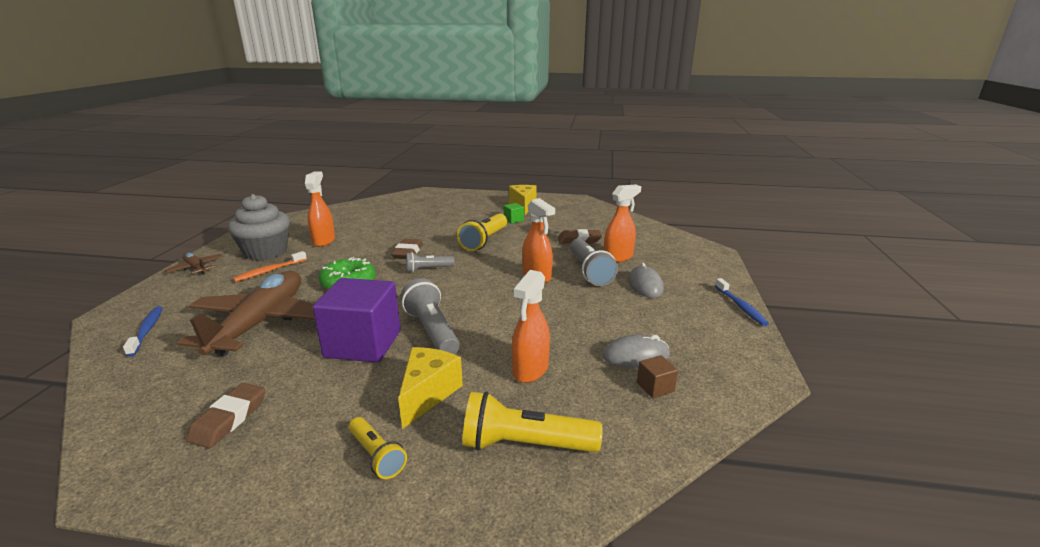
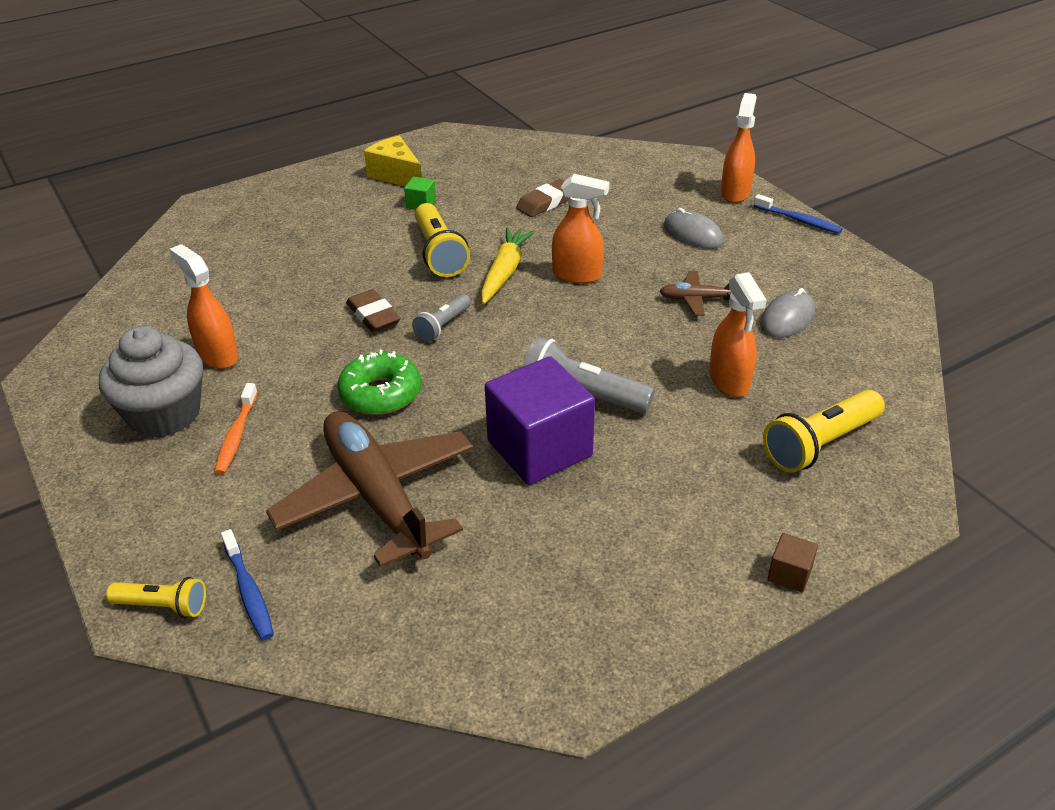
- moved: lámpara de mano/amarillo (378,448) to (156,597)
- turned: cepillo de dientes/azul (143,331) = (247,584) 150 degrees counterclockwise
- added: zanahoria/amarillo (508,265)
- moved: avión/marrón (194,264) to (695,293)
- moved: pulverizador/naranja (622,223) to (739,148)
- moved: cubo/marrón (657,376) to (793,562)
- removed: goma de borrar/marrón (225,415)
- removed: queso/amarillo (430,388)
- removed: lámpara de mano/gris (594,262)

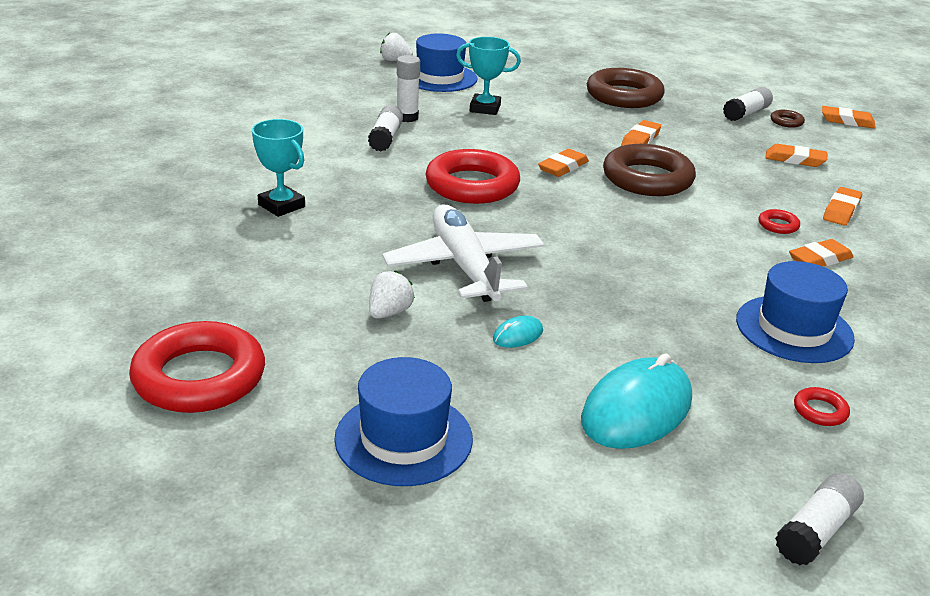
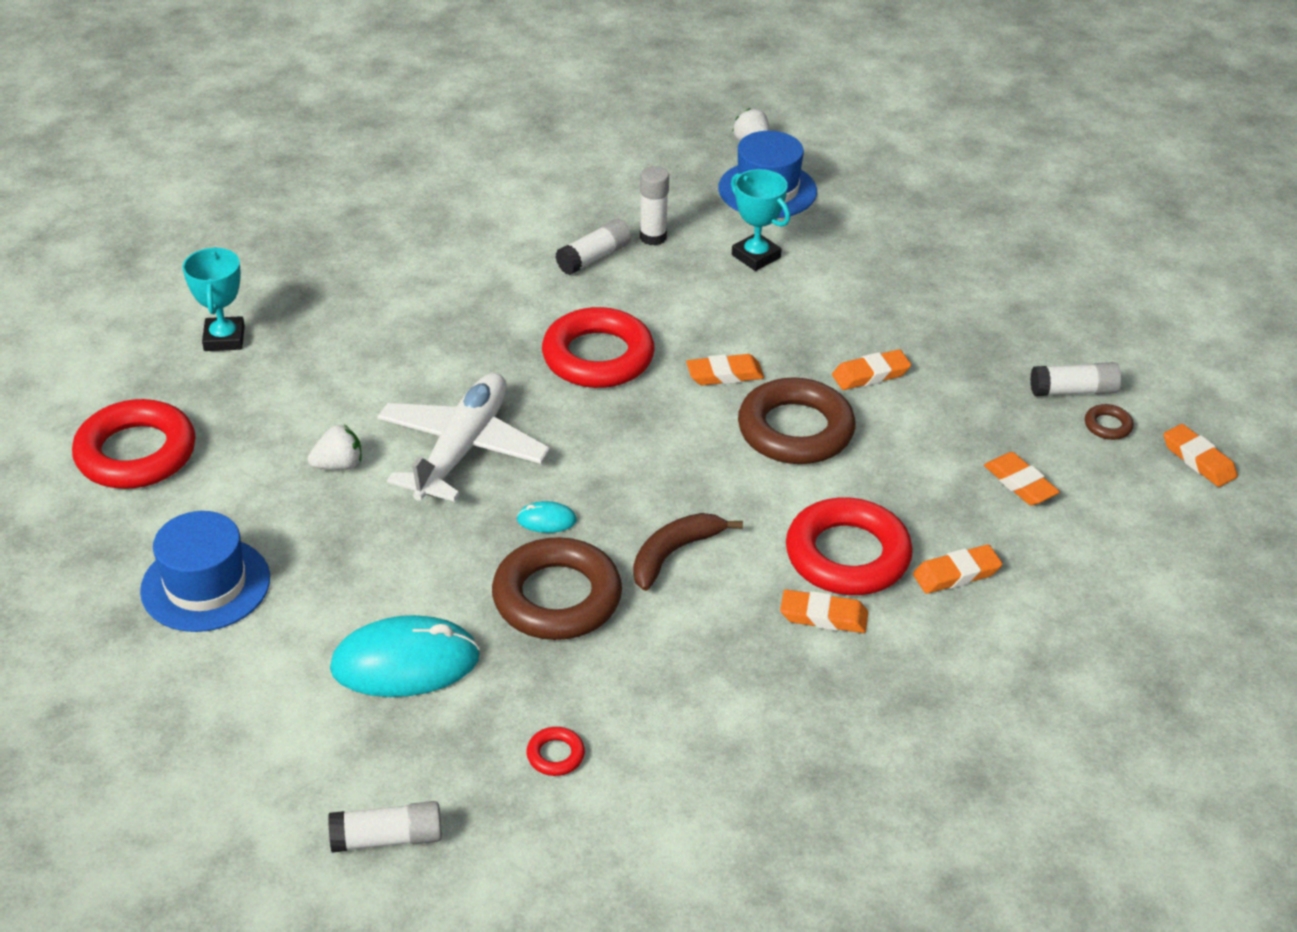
- moved: trofeo/turquesa (278,168) to (214,299)
- moved: anillo/marrón (626,88) to (557,588)
- moved: ratón/turquesa (518,332) to (547,517)
- added: plátano/marrón (688,552)
- resized: anillo/rojo (779,221) = (849,546) x2.41
- removed: sombrero/azul (795,312)

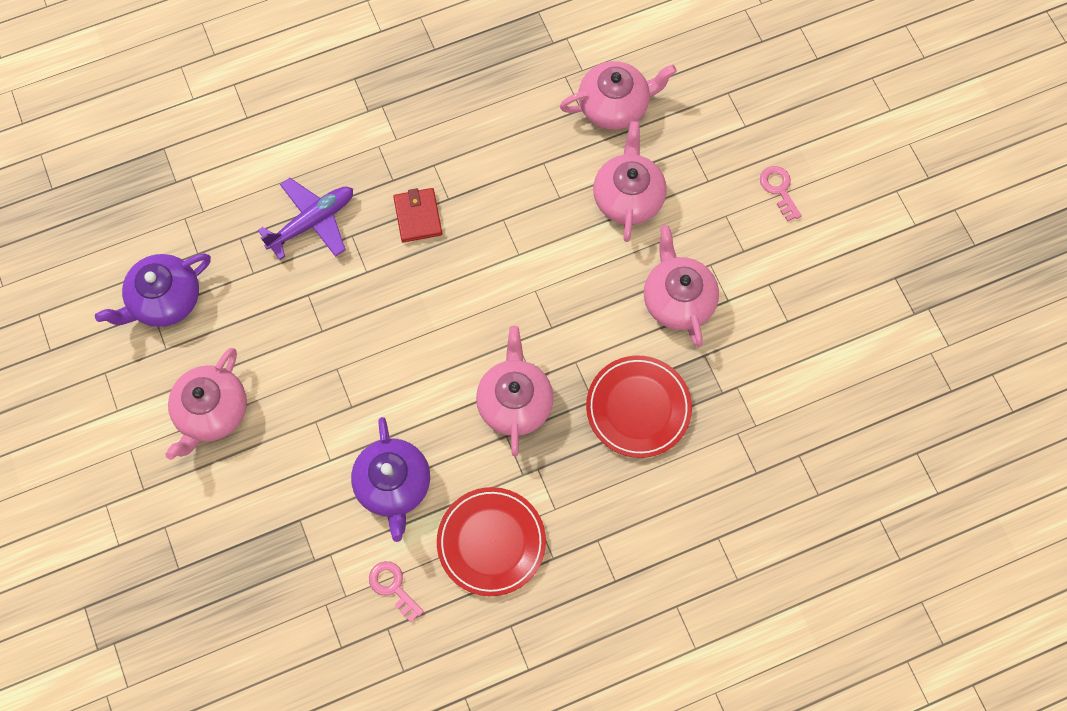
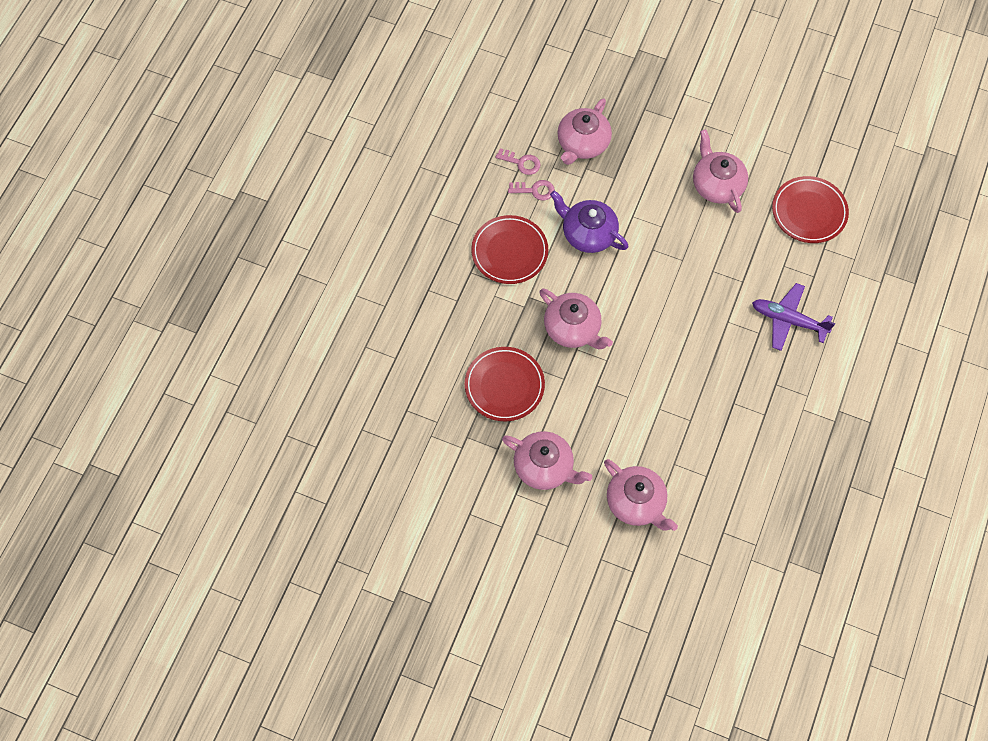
- moved: llave/rosa (781,194) to (518,161)
- moved: tetera/rosa (618,95) to (585,131)
- turned: avión/morado (305,219) = (793,317) 105 degrees clockwise
- replaced: tetera/morado (153,290) to plato/rojo (810,209)
- removed: cartera/rojo (417,215)

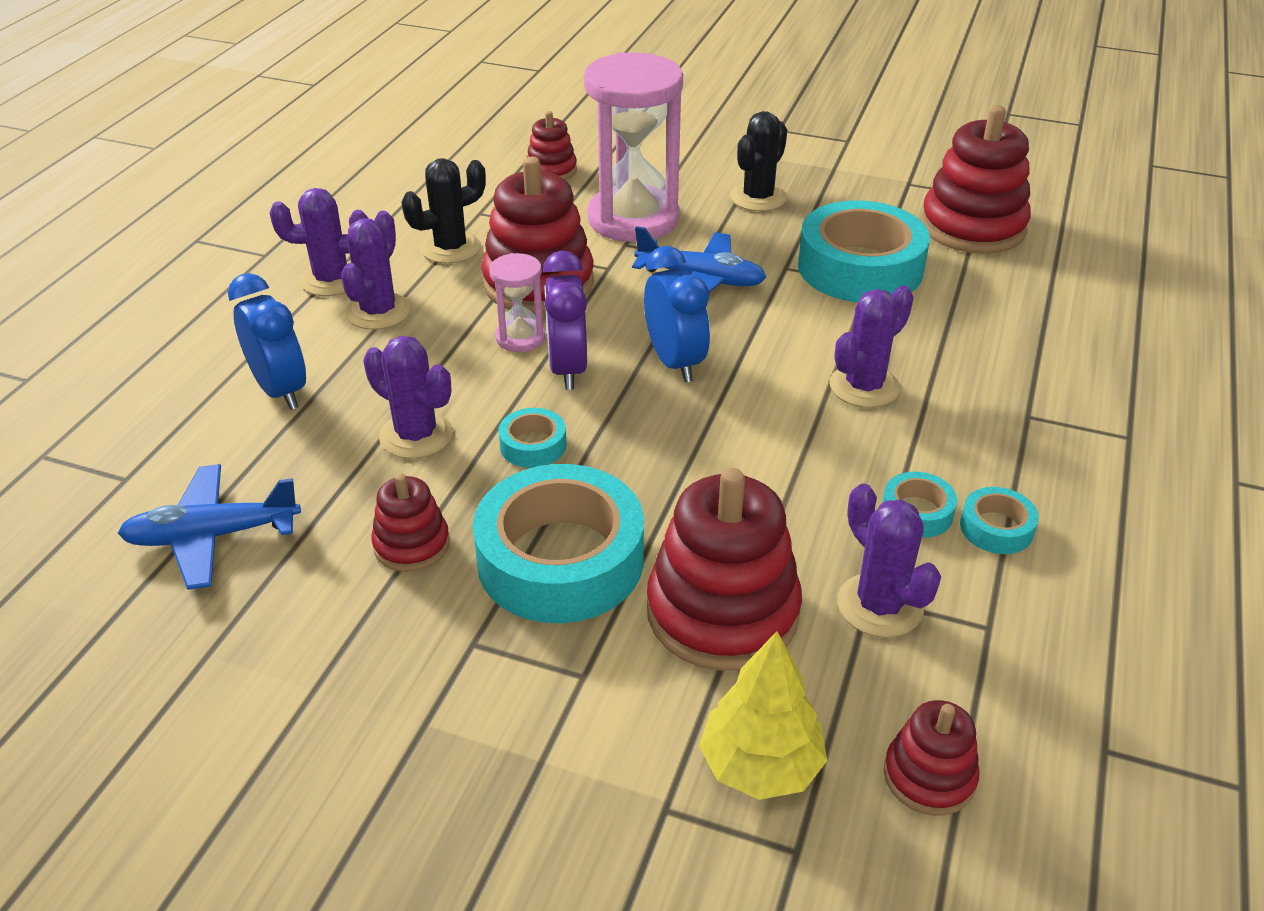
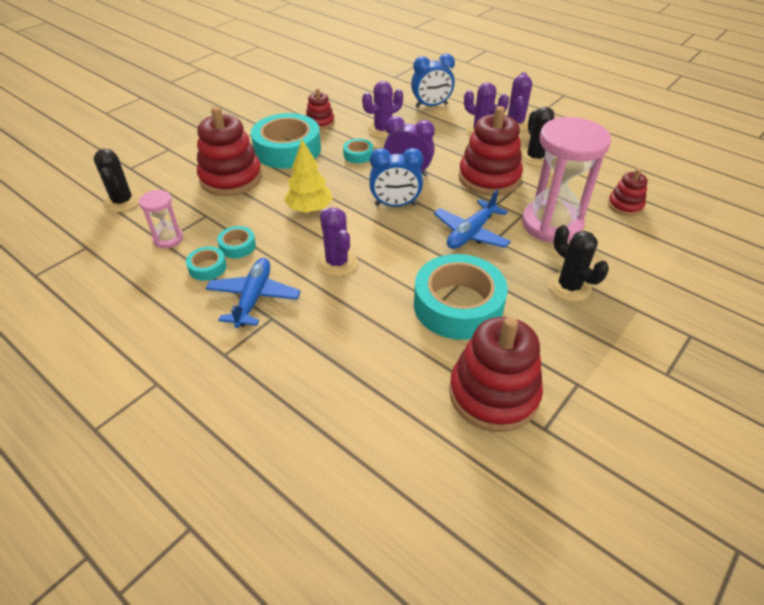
- replaced: juguete apilable/rojo (932,758) to cactus/negro (117,180)
- moved: reloj de arena/rosa (517,302) to (161,219)
- moved: avión/azul (209,527) to (253,293)
- moved: árbol/amarillo (763,715) to (308,176)
- removed: cactus/morado (889,561)

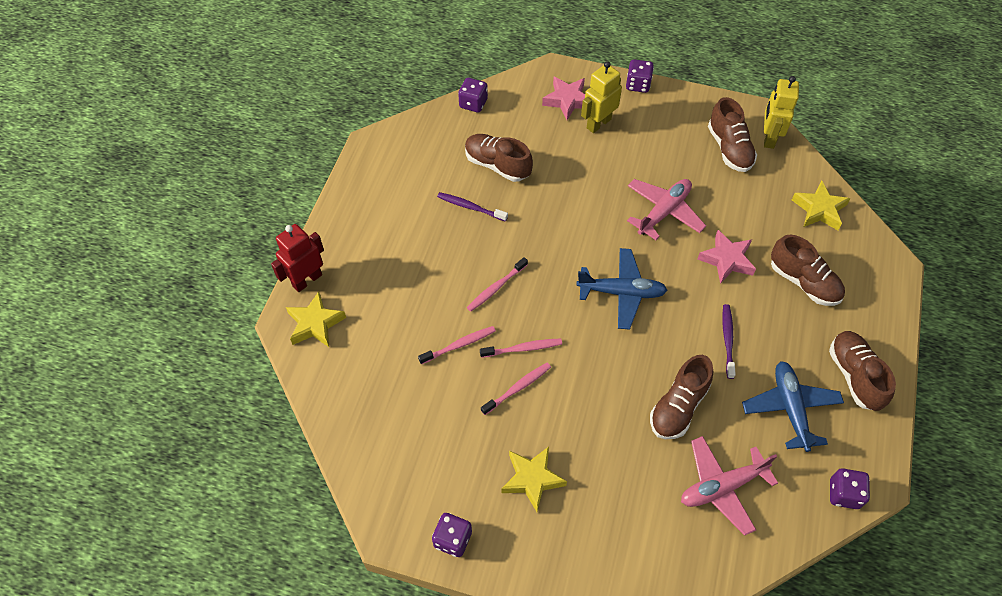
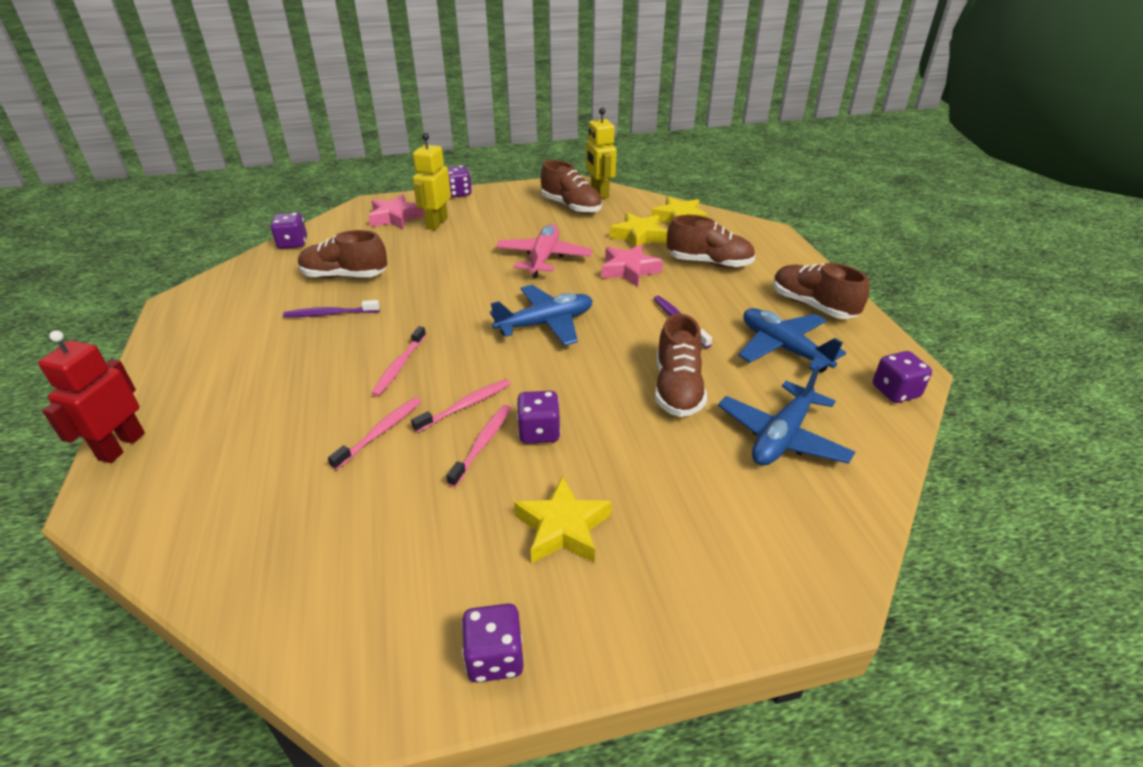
- added: dado/morado (539,417)
- moved: estrella/amarillo (316,319) to (638,230)
- recoloured: avión/rosa (729,486) to avión/azul (786,416)

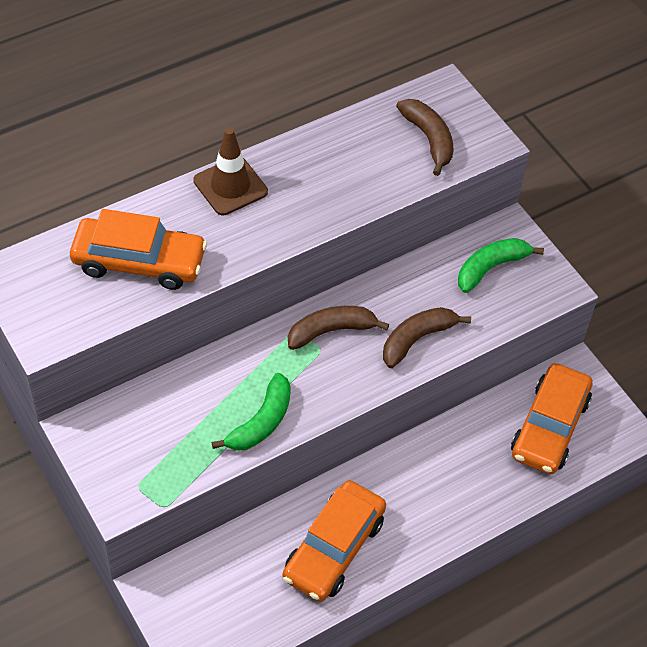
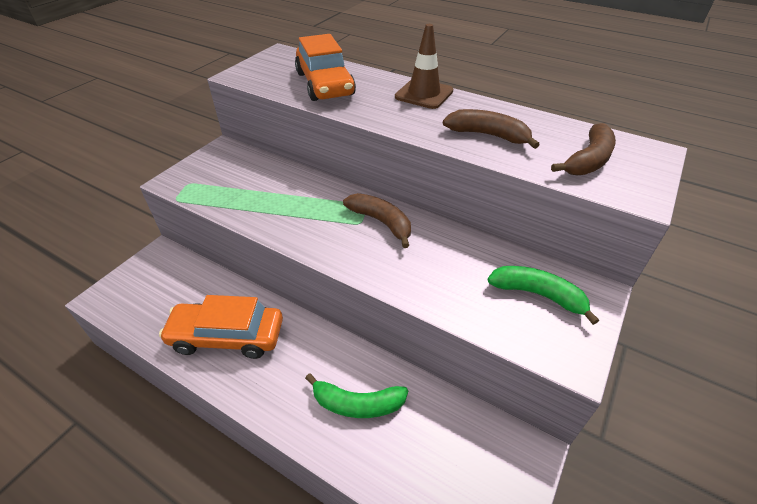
- moved: plátano/verde (251,412) to (356,395)
- moved: plátano/marrón (427,337) to (491,129)
- removed: coche/naranja (552,418)

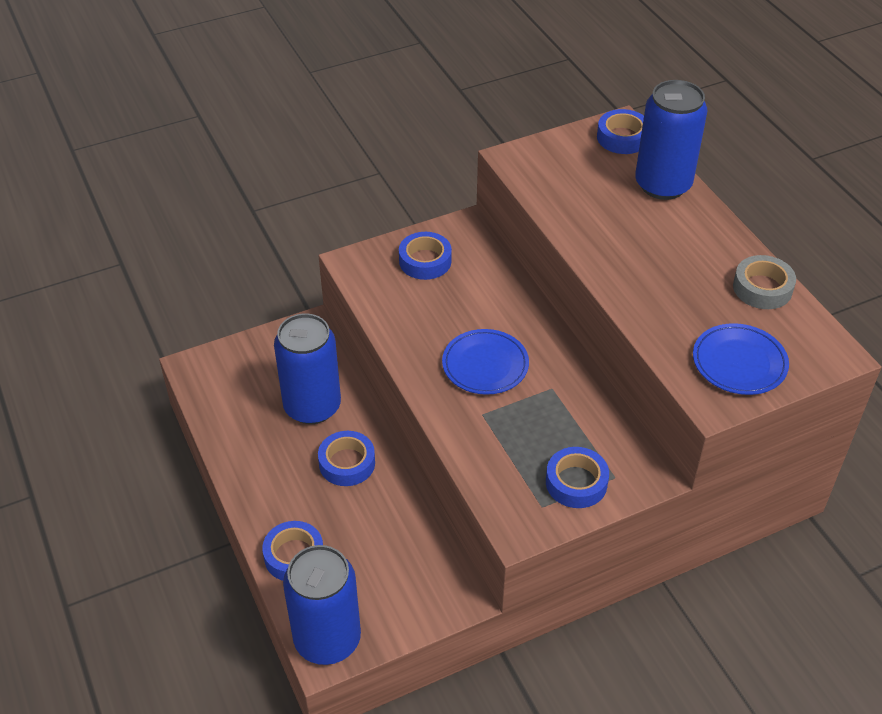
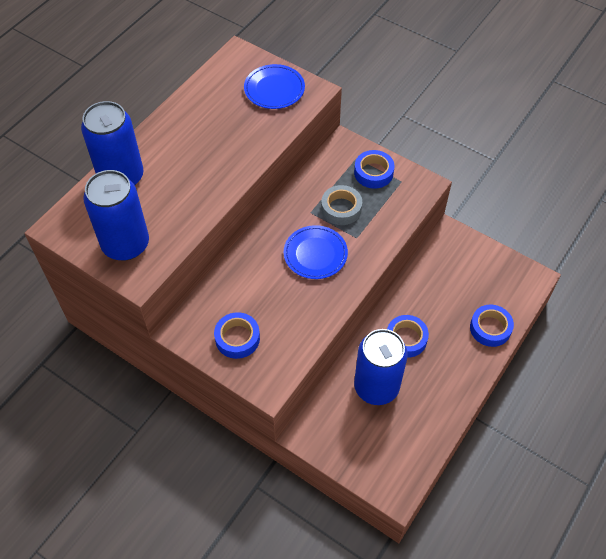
- moved: lata/azul (322,605) to (116,215)
- moved: cinta adhesiva/gris (764,282) to (341,205)
- removed: cinta adhesiva/azul (620,131)

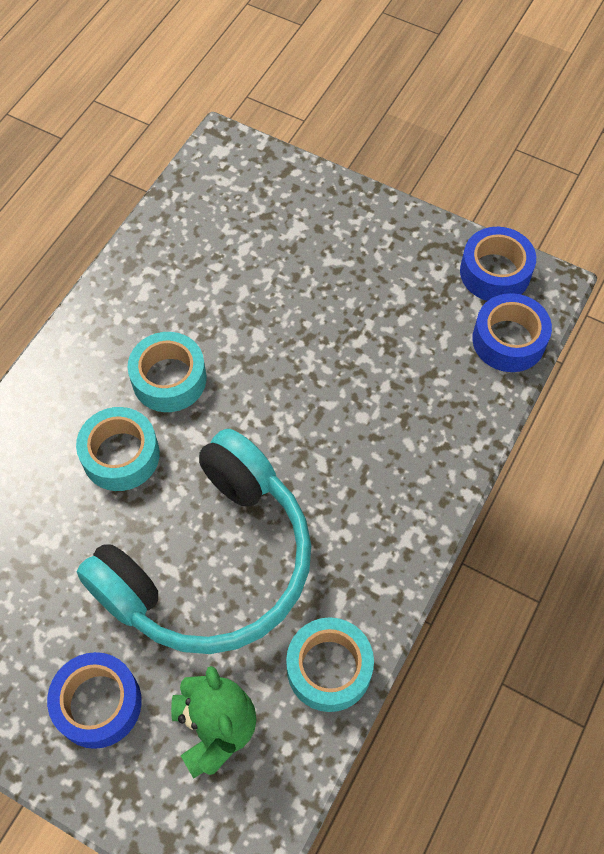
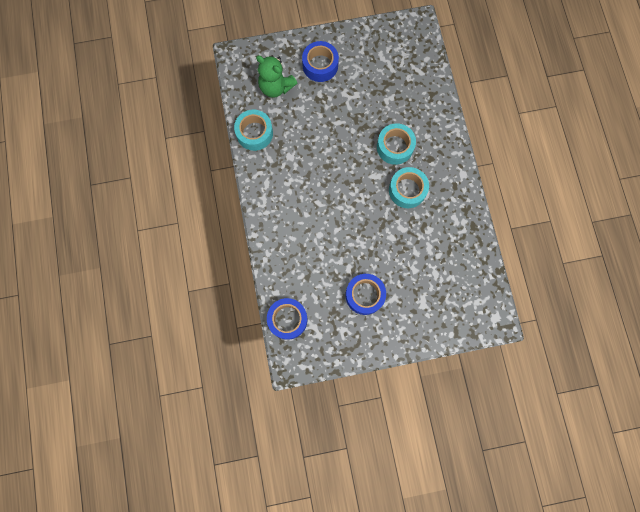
- moved: cinta adhesiva/azul (498,264) to (365,294)
- removed: auriculares/turquesa (194,541)

